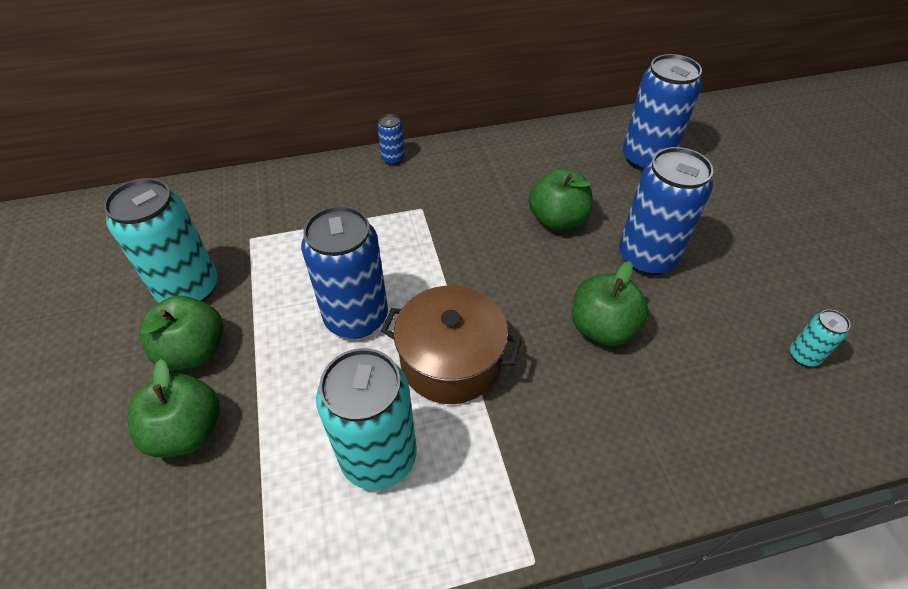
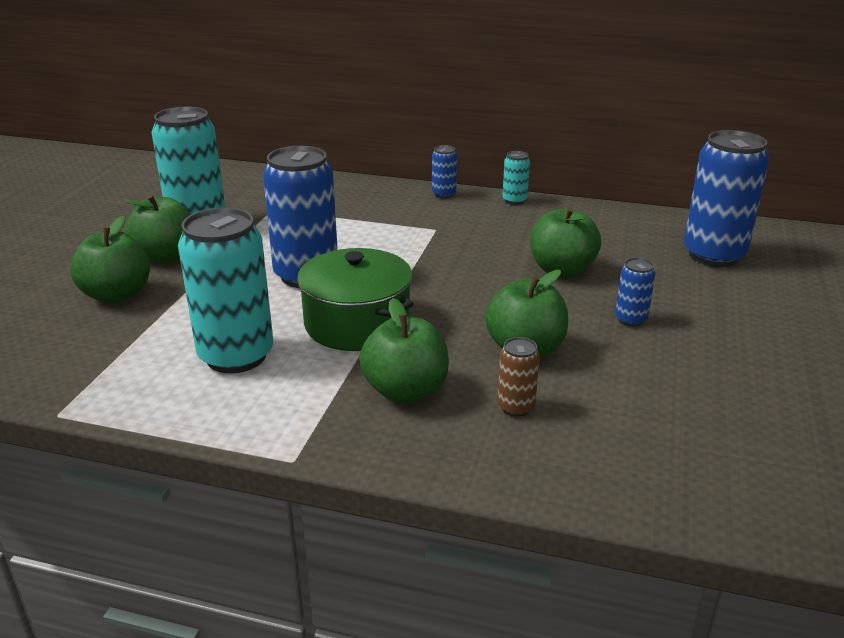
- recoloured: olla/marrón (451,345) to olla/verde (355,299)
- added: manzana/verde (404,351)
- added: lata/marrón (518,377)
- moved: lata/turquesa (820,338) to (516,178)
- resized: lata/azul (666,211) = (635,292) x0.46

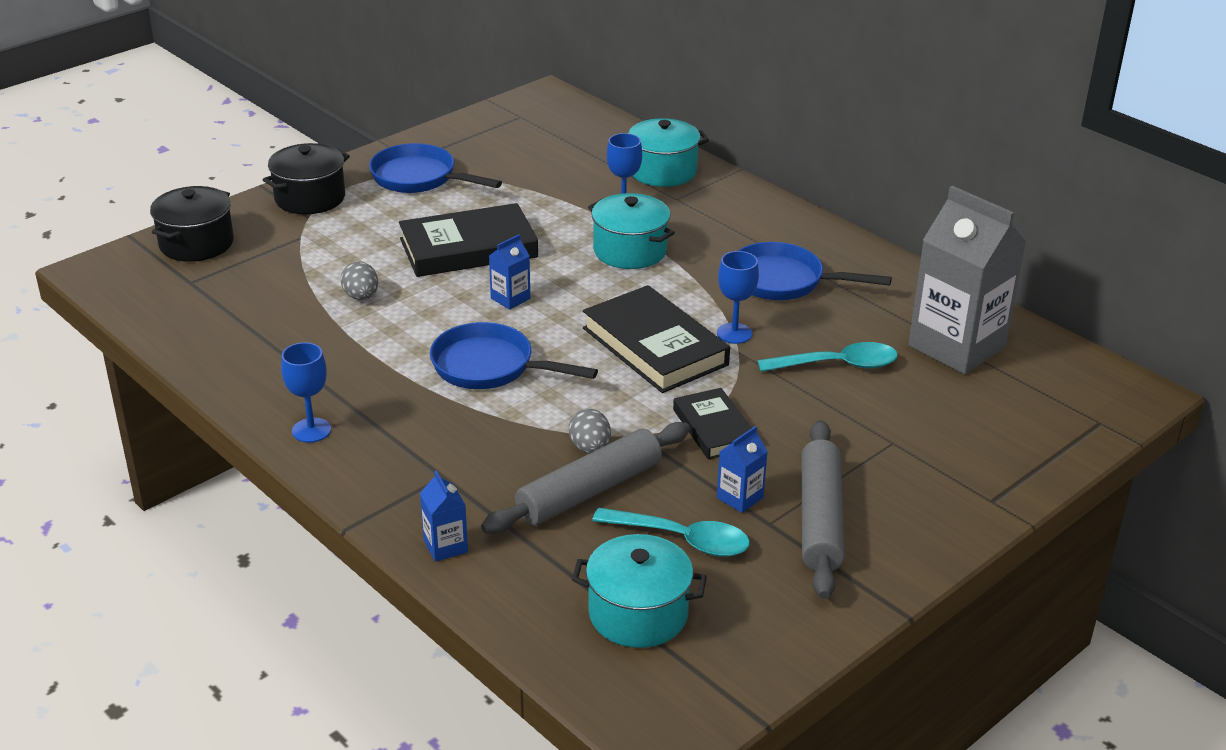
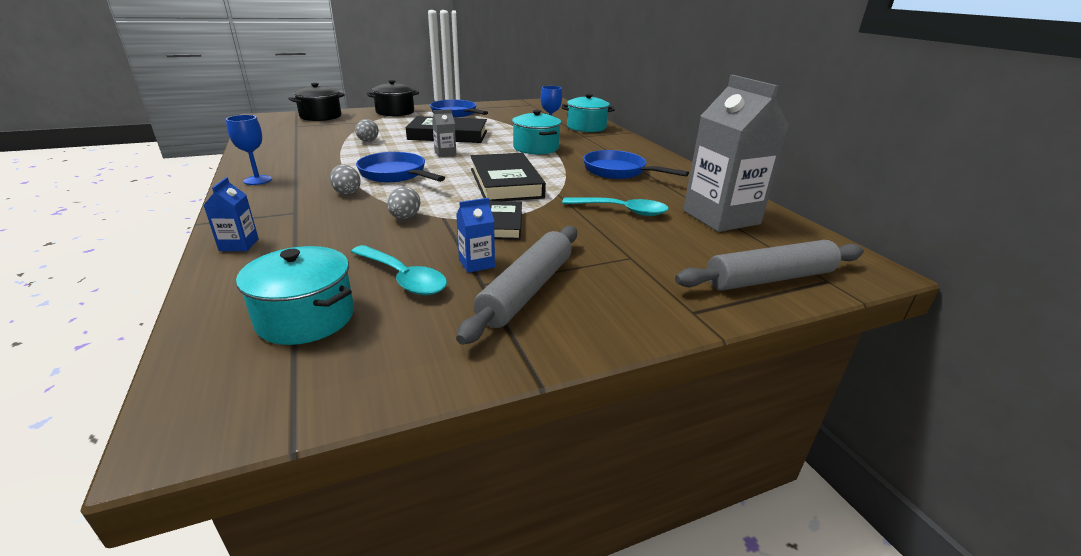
- added: huevo/gris (345,180)
- recoloured: cartón de leche/azul (509,272) to cartón de leche/gris (444,133)
- moved: rodillo/gris (585,478) to (769,265)
- removed: copa/azul (738,297)

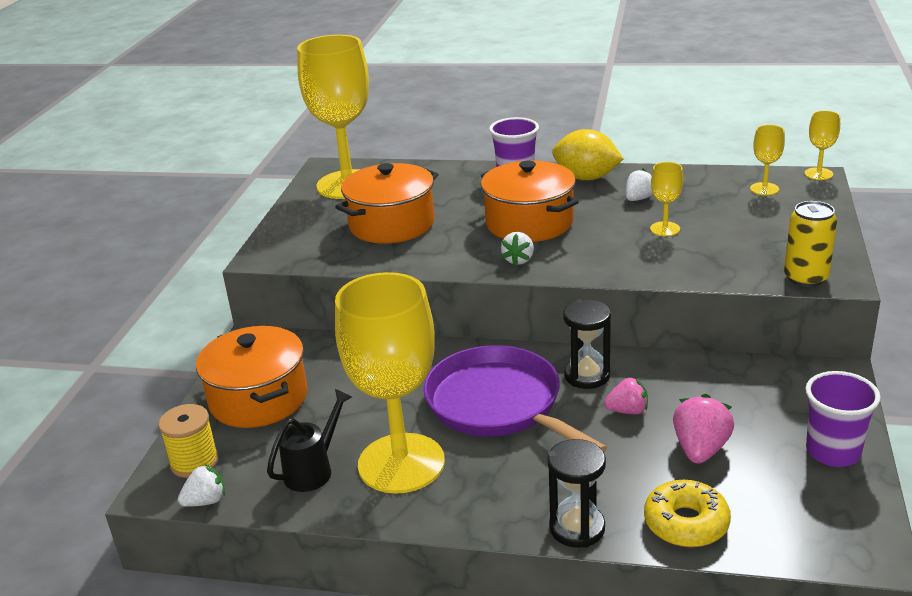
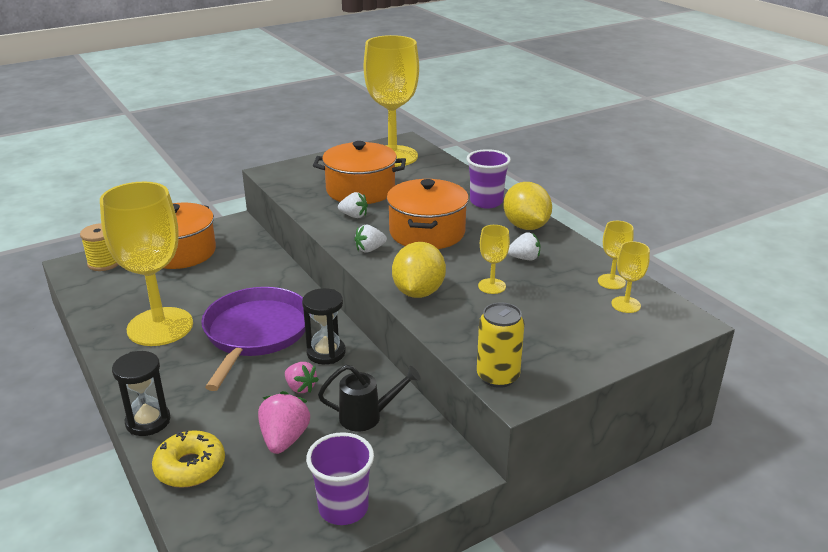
- turned: fresa/rosa (703,429) = (284,422) 60 degrees counterclockwise
- moved: regadera/negro (309,440) to (369,398)
- moved: fresa/blanco (201,485) to (353,205)
- added: limón/amarillo (419,270)
- moved: copa/amarillo (822,145) to (616,255)

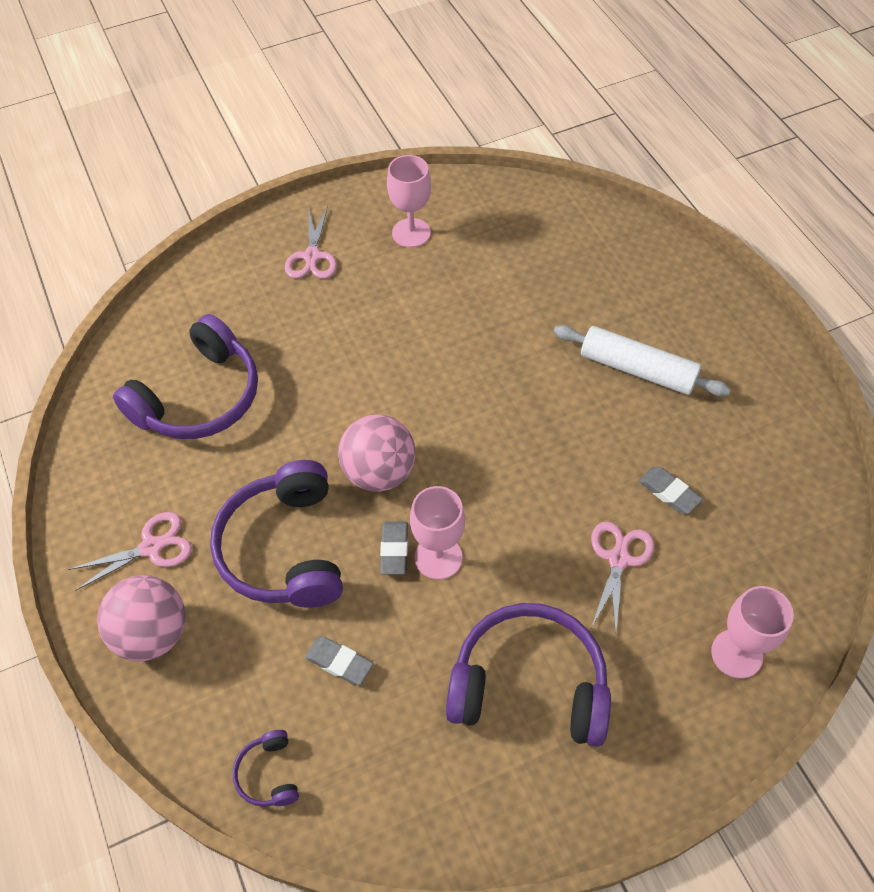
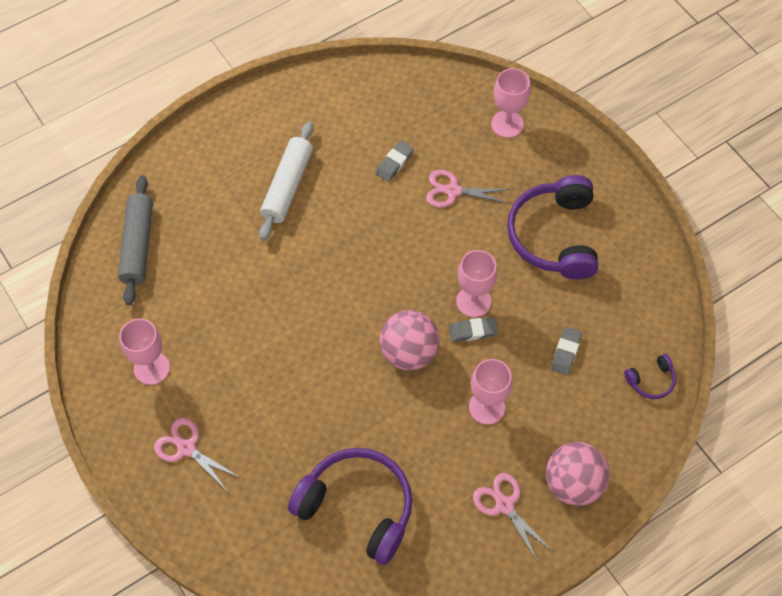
- added: rodillo/gris (135,240)
- turned: tijeras/rosa (311,242) = (197,454) 135 degrees counterclockwise
- replaced: auriculares/morado (276,533) to copa/rosa (490,392)

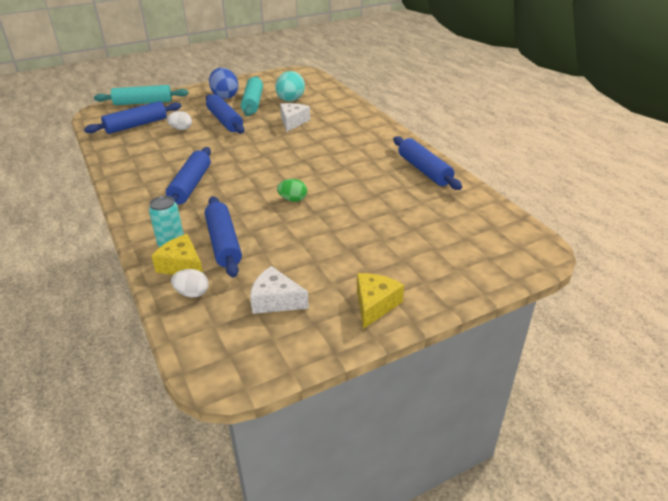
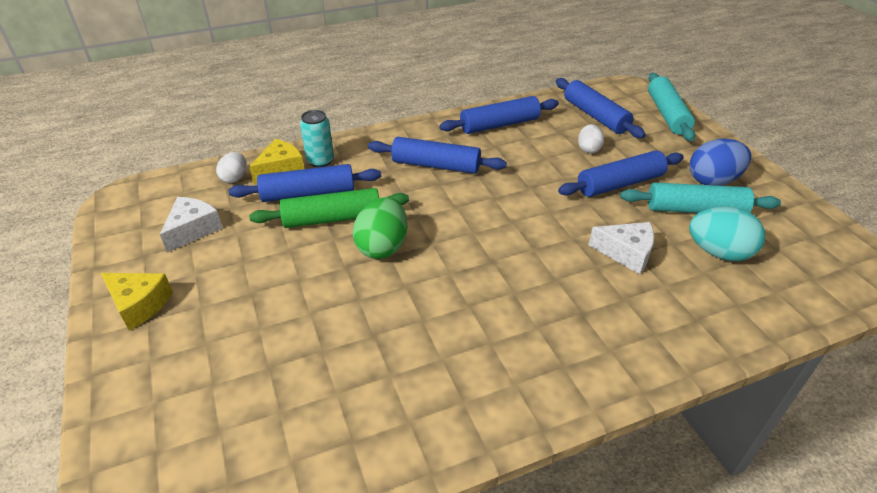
- added: rodillo/verde (329,208)
- resized: huevo/verde (292,190) = (379,228) x1.70
- moved: rodillo/azul (427,163) to (499,115)

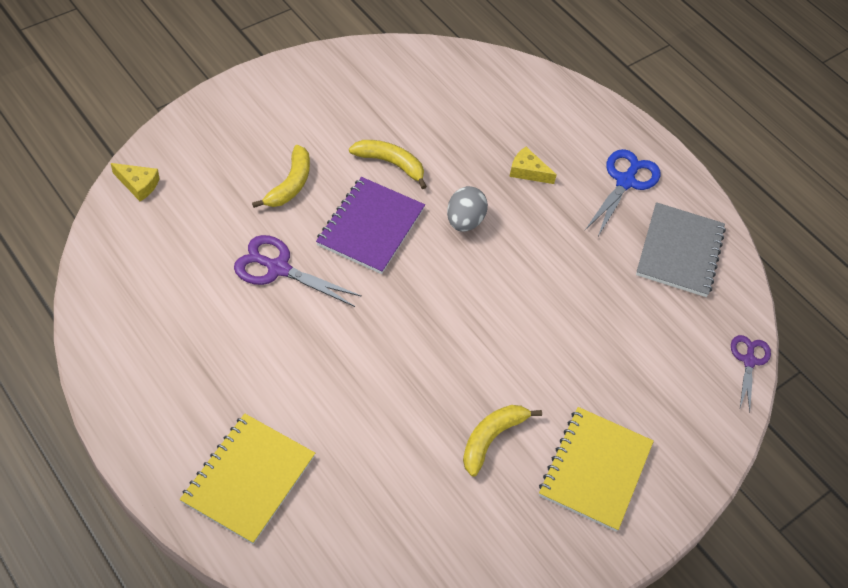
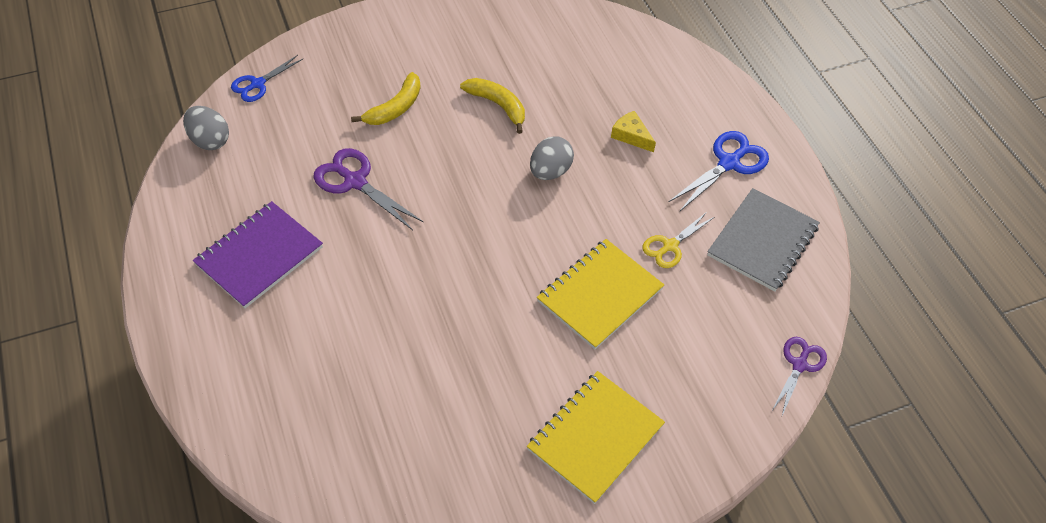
- added: huevo/gris (206,128)
- moved: cuaderno/morado (370,225) to (258,254)
- replaced: queso/amarillo (135,182) to tijeras/azul (267,78)
- moved: cuaderno/amarillo (247,478) to (600,294)
- added: tijeras/amarillo (678,240)
- removed: plátano/amarillo (502,441)

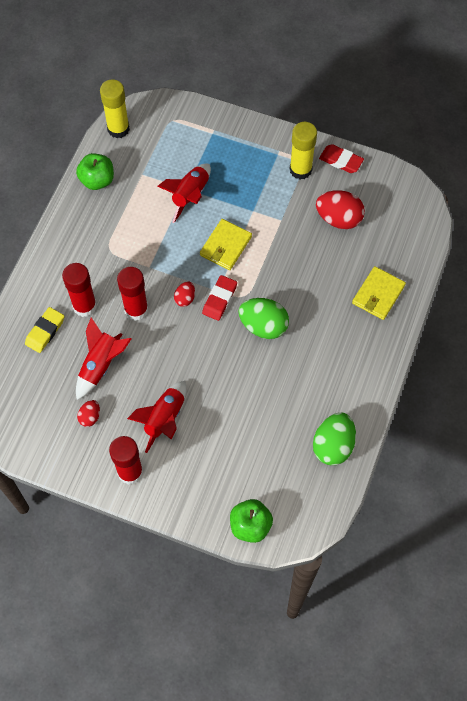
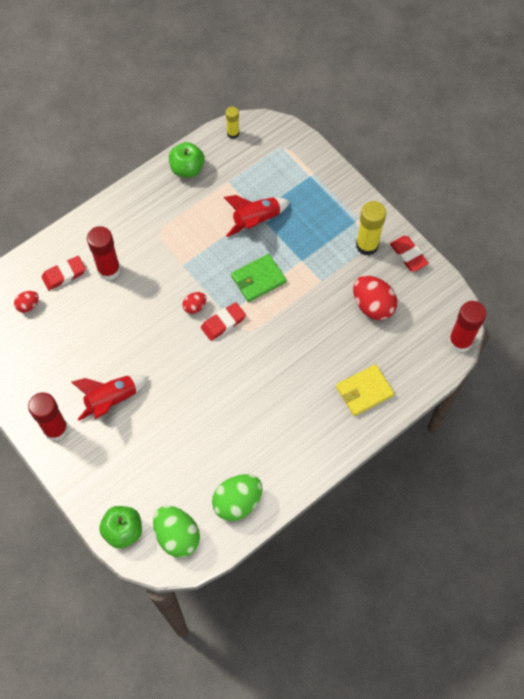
- moved: huevo/rojo (88,413) to (26,302)
- recoloured: goma de borrar/amarillo (44,330) to goma de borrar/rojo (63,273)
- moved: huevo/verde (263,318) to (176,532)
- resized: barra de pegamento/amarillo (115,108) = (232,123) x0.57
- recoloured: cartera/amarillo (226,244) to cartera/verde (258,278)
- moved: barra de pegamento/rojo (133,294) to (467,326)
- removed: cohete/rojo (103,358)

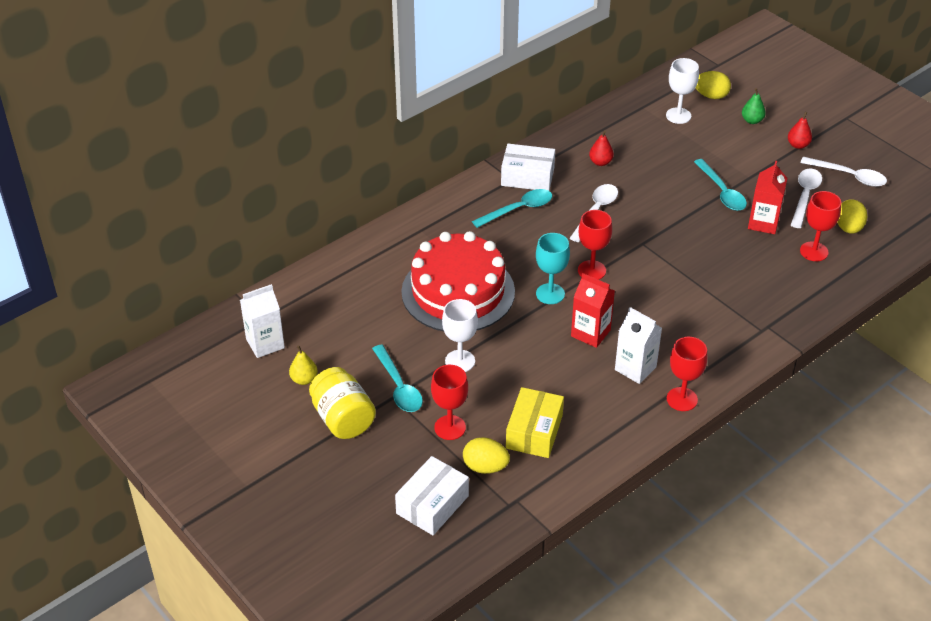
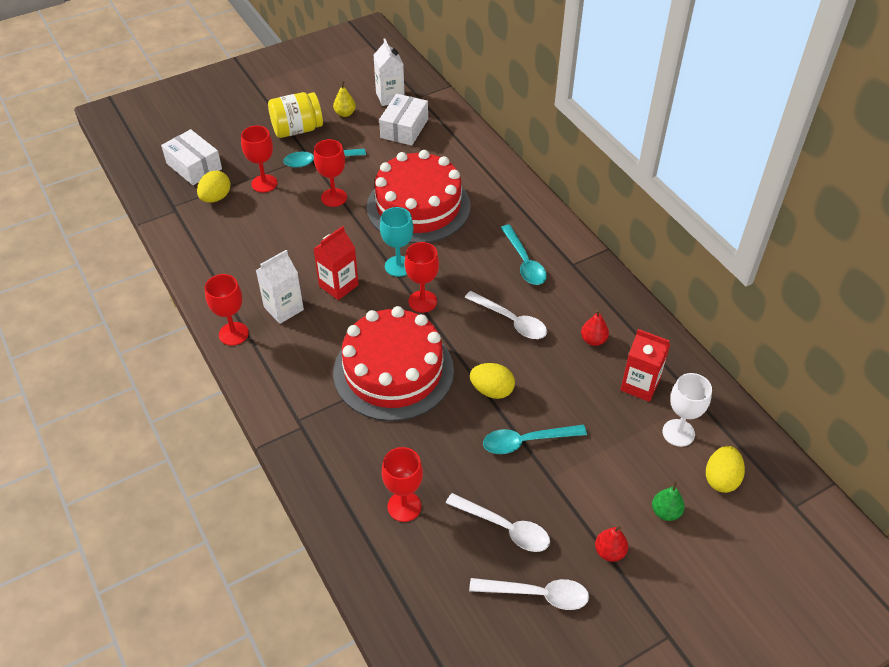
- recoloured: copa/blanco (460,335) to copa/rojo (330,173)
- added: tarta/rojo (393,363)
- moved: caja/blanco (528,167) to (403,120)
- turned: cuchara/blanco (843,172) = (529,594) 120 degrees counterclockwise
- moved: huevo/amarillo (852,216) to (492,381)
- moved: cartón de leche/rojo (767,197) to (645,365)
- removed: caja/amarillo (535,422)

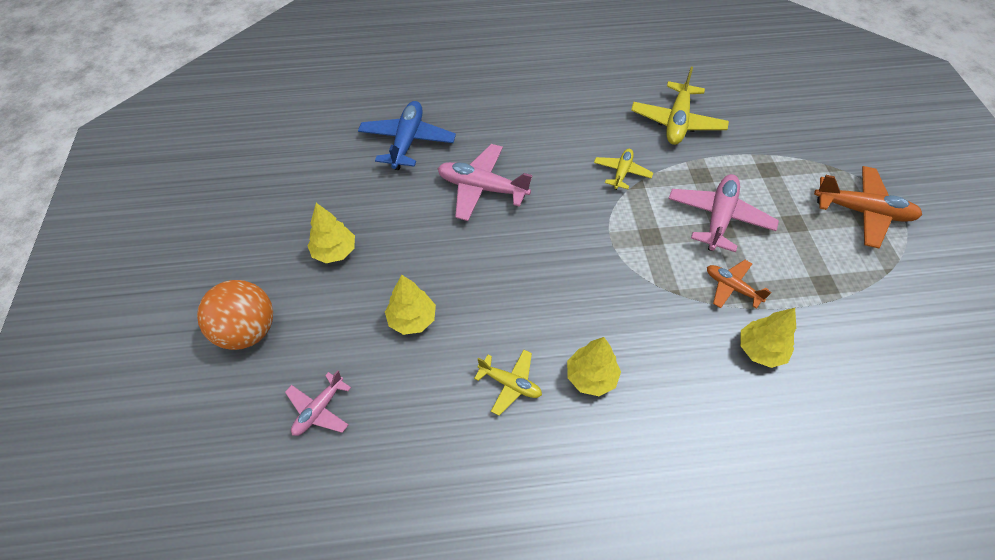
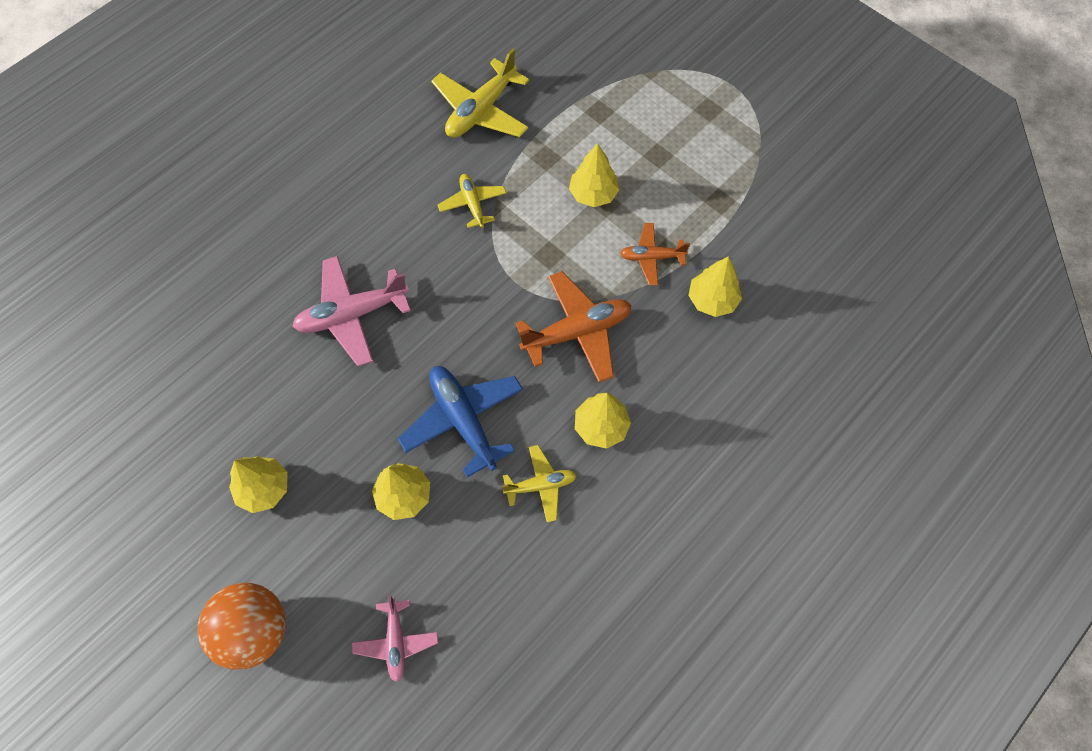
- moved: avión/azul (407,135) to (460,421)
- turned: avión/amarillo (680,106) = (480,93) 60 degrees clockwise
- moved: avión/naranja (868,207) to (573,327)
- replaced: avión/rosa (723,213) to árbol/amarillo (594,175)

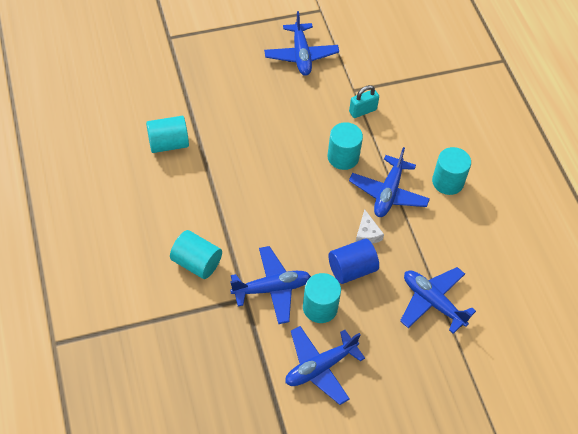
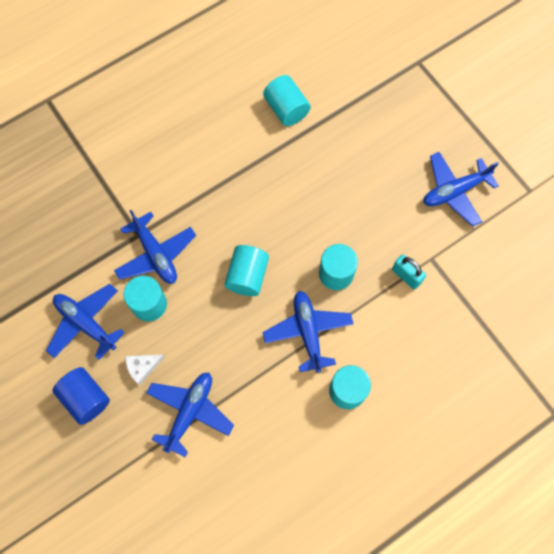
- moved: cilindro/azul (353,261) to (81,396)
- moved: queso/blanco (370,226) to (145,370)
- moved: cilindro/turquesa (196,254) to (246,270)
- turned: avión/azul (389,182) = (308,332) 75 degrees clockwise

